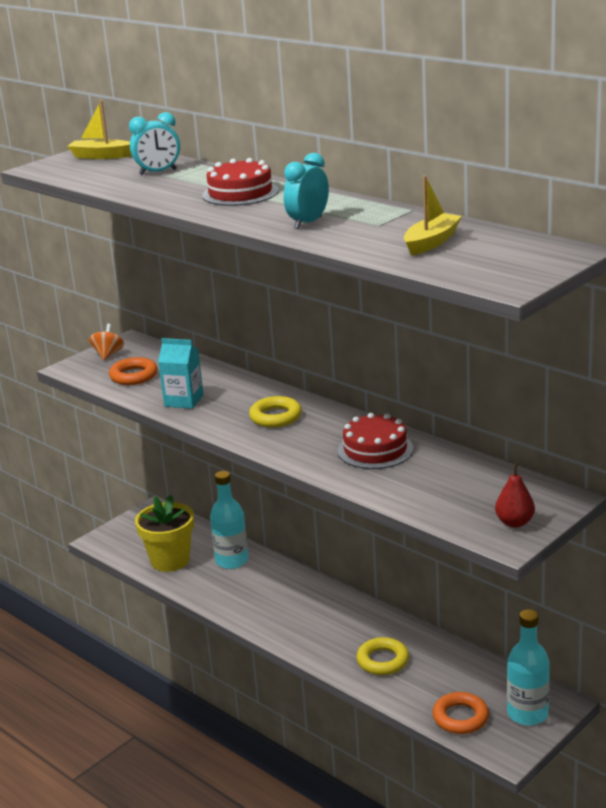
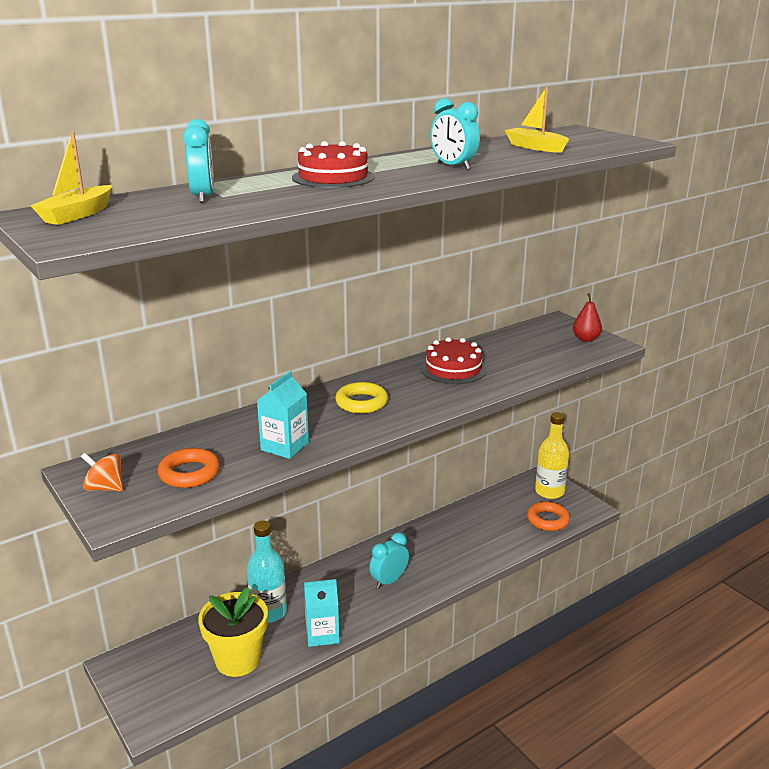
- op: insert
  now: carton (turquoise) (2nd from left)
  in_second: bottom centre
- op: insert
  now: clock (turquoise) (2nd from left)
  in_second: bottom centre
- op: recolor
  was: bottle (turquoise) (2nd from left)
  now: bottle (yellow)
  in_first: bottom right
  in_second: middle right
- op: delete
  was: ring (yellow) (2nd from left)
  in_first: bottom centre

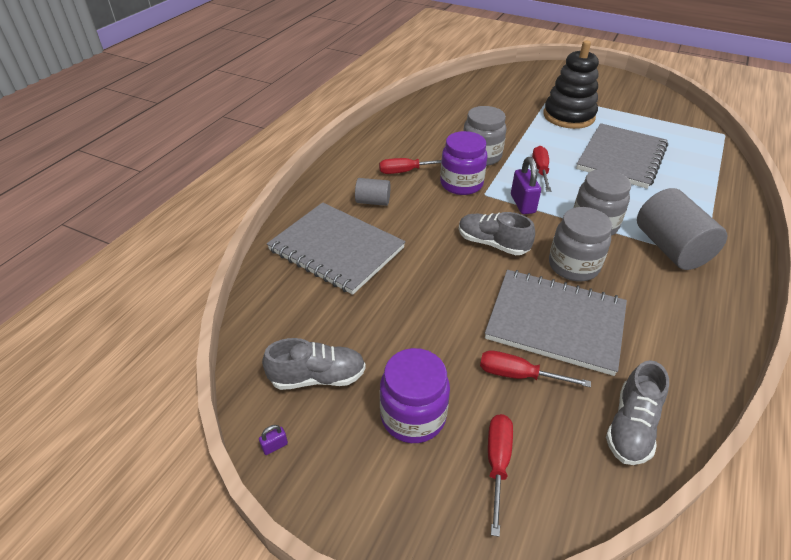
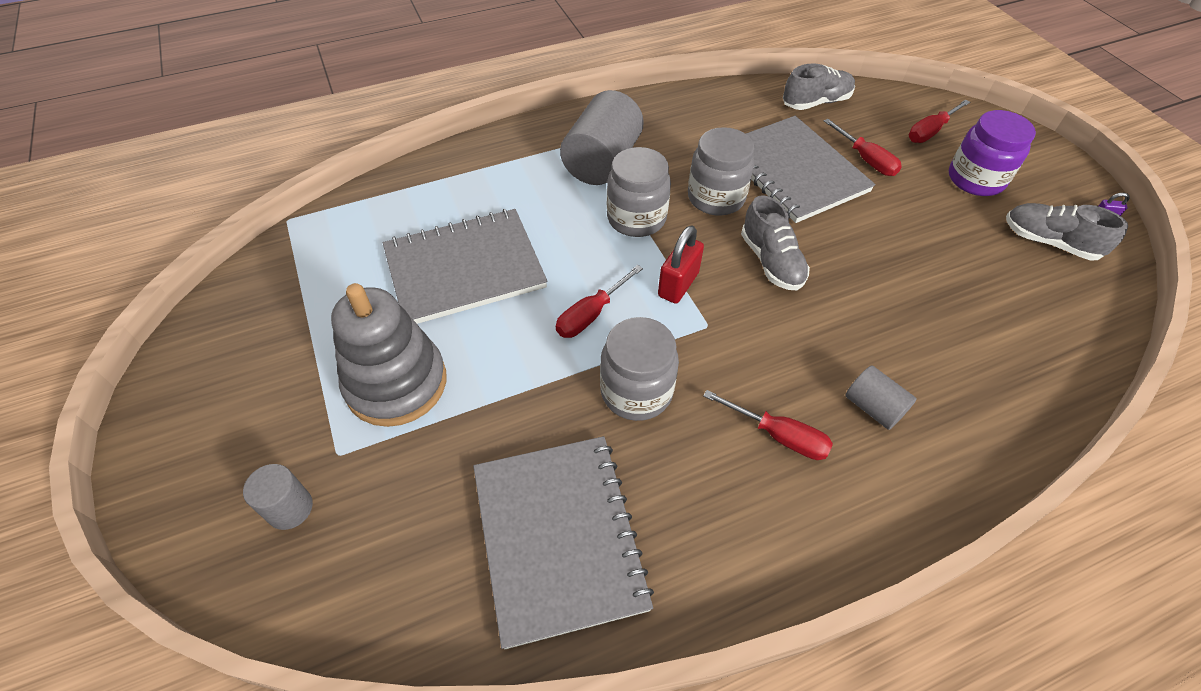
- op: insert
  now: cylinder (grey) (1st from left)
  in_second: bottom left
- op: recolor
  was: stacking toy (black)
  now: stacking toy (grey)
  in_first: top right
  in_second: middle left
- op: move
  was: notebook (grey) (1st from left in the first image)
  now: notebook (grey) (2nd from left)
  in_first: centre
  in_second: bottom centre
- op: recolor
  was: padlock (purple) (2nd from left)
  now: padlock (red)
  in_first: top centre
  in_second: centre
- op: delete
  was: jar (purple) (2nd from left)
  in_first: top centre

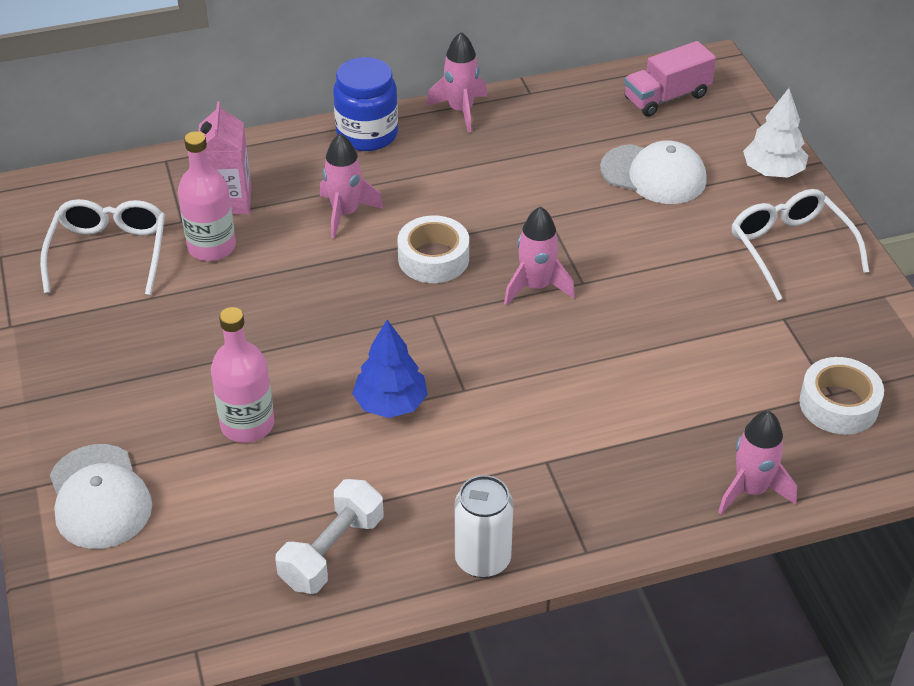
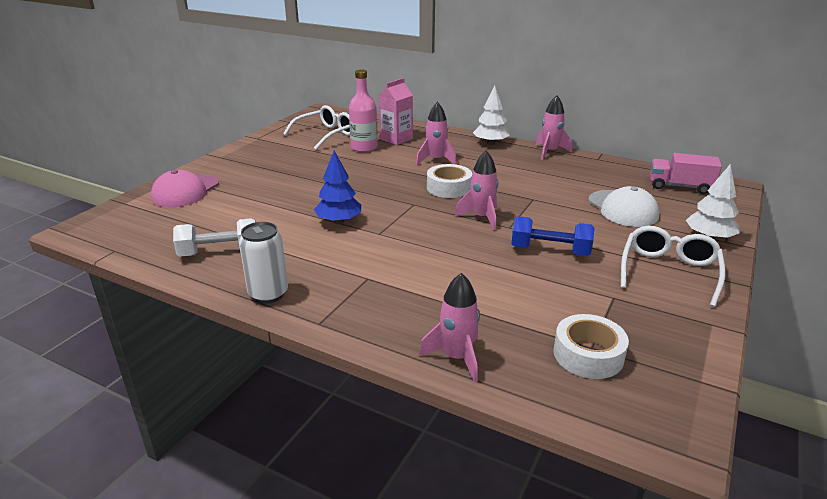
- op: recolor
  was: cap (white) (1st from left)
  now: cap (pink)
  in_first: bottom left
  in_second: middle left
- op: replace
  was: jar (blue)
  now: tree (white) (1st from left)
  in_first: top centre
  in_second: top centre
- op: insert
  now: dumbbell (blue)
  in_second: middle right
- op: delete
  was: bottle (pink) (2nd from left)
  in_first: middle left

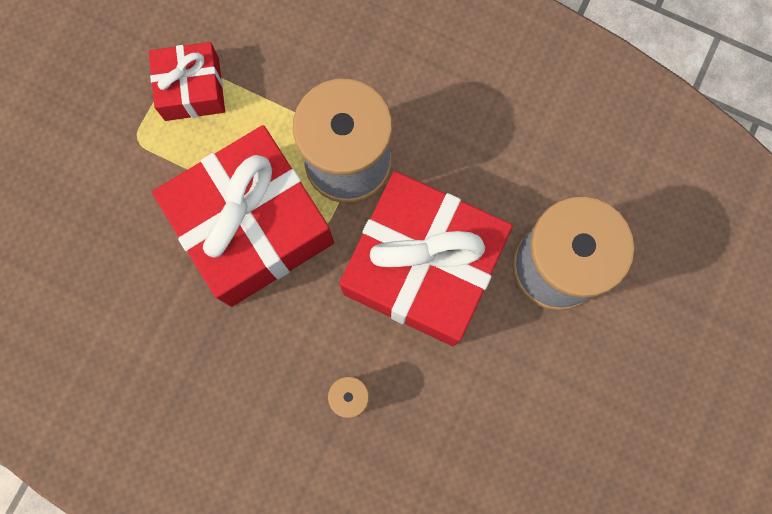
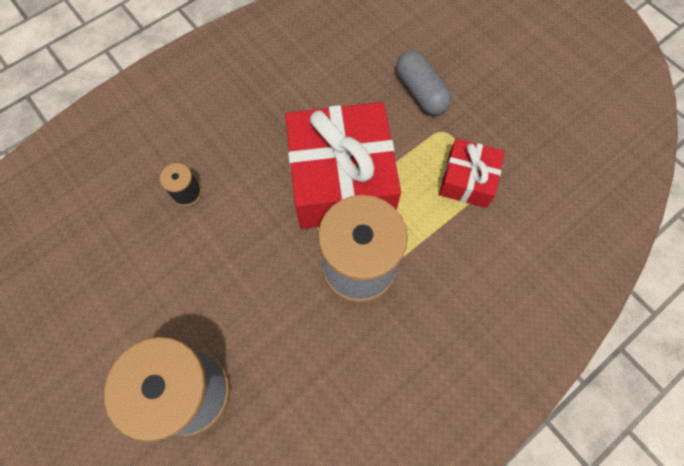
- op: insert
  now: capsule (grey)
  in_second: top centre
- op: delete
  was: gift (red) (3rd from left)
  in_first: centre

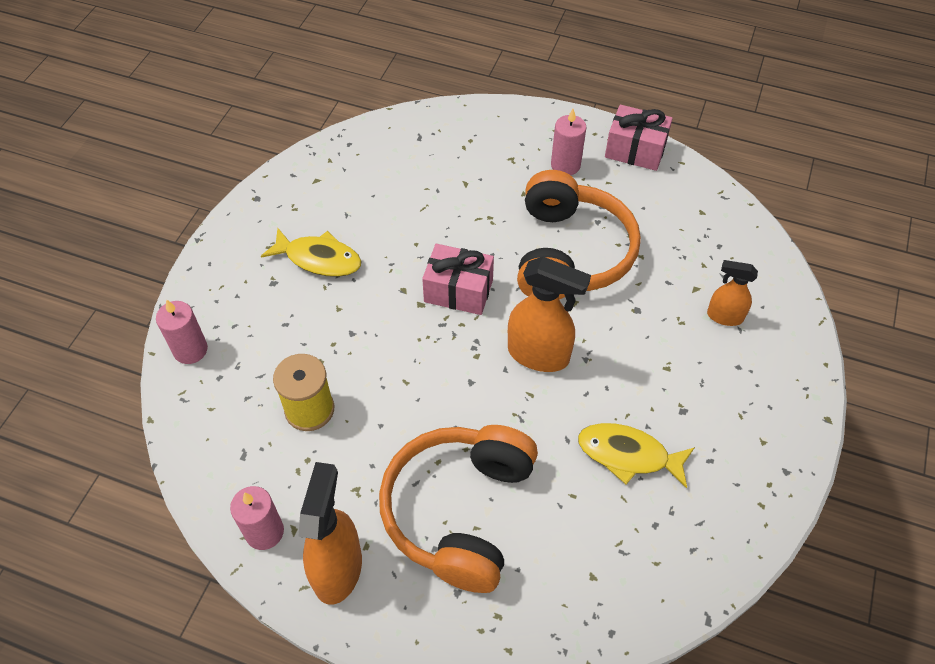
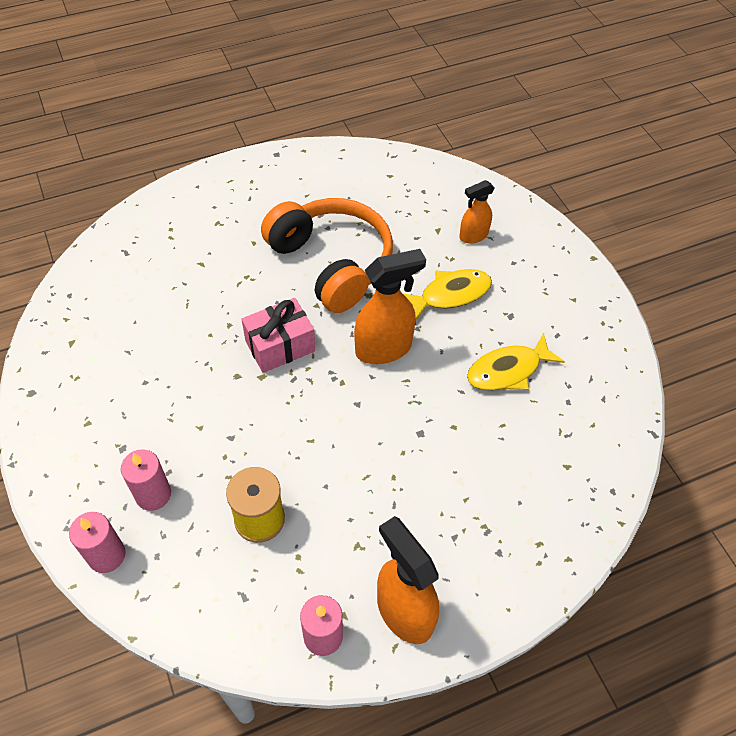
- op: move
  was: candle (pink) (3rd from left in the first image)
  now: candle (pink) (2nd from left)
  in_first: top centre
  in_second: middle left
- op: move
  was: fish (yellow) (1st from left)
  in_first: middle left
  in_second: centre
- op: delete
  was: headphones (orange) (1st from left)
  in_first: bottom centre
- op: delete
  was: gift (pink) (2nd from left)
  in_first: top right

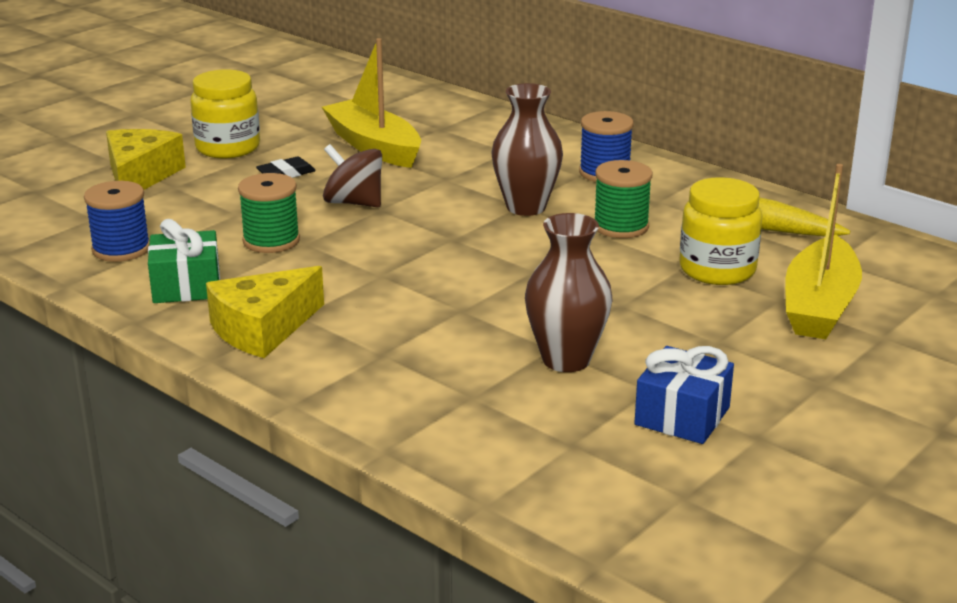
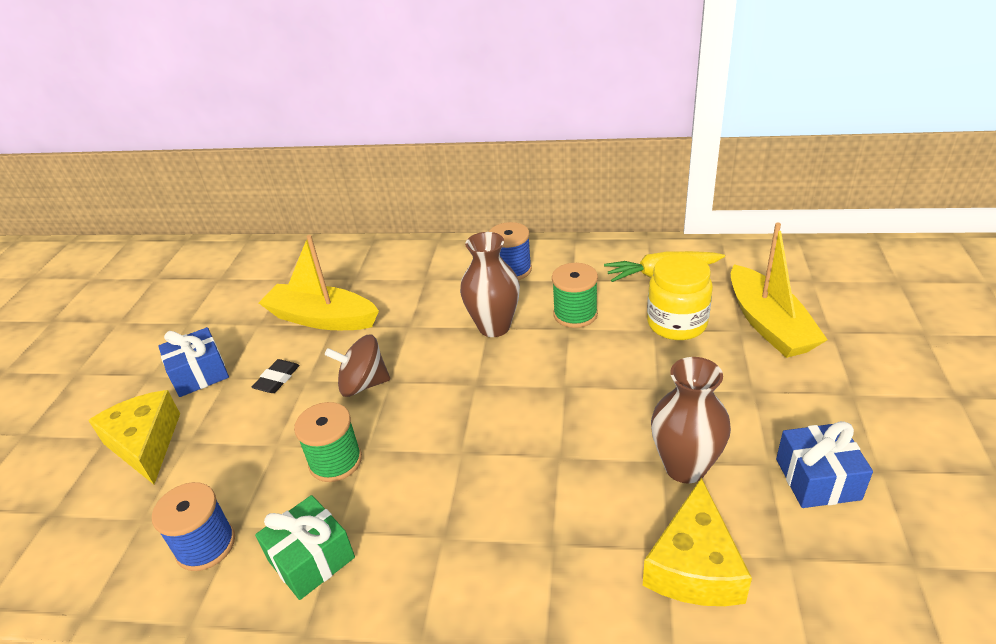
- op: replace
  was: jar (yellow) (1st from left)
  now: gift (blue) (1st from left)
  in_first: top left
  in_second: middle left
- op: move
  was: cheese (yellow) (2nd from left)
  in_first: middle left
  in_second: bottom right

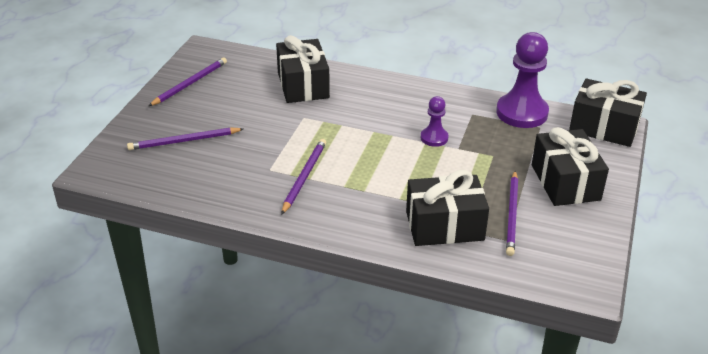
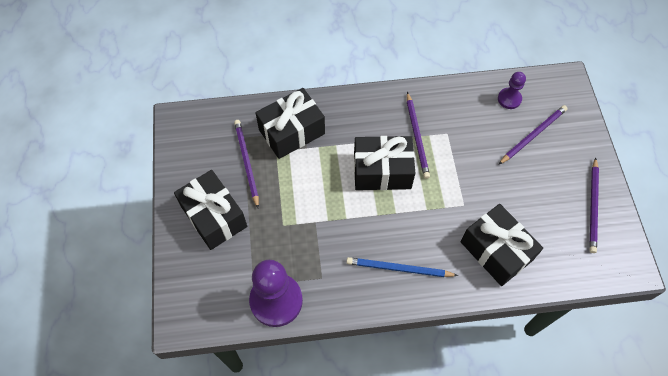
- op: insert
  now: pencil (blue)
  in_second: bottom centre
- op: move
  was: gift (black) (4th from left in the first image)
  now: gift (black) (3rd from left)
  in_first: top right
  in_second: centre
- op: move
  was: pawn (purple) (1st from left in the first image)
  now: pawn (purple) (2nd from left)
  in_first: centre
  in_second: top right

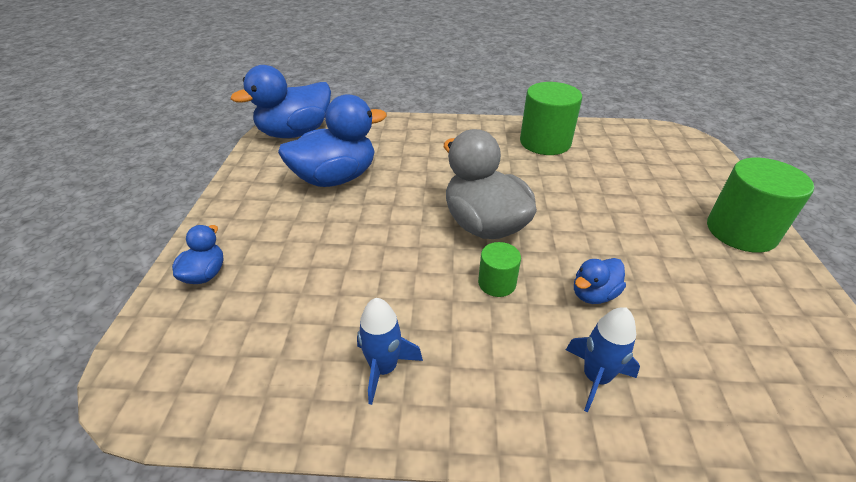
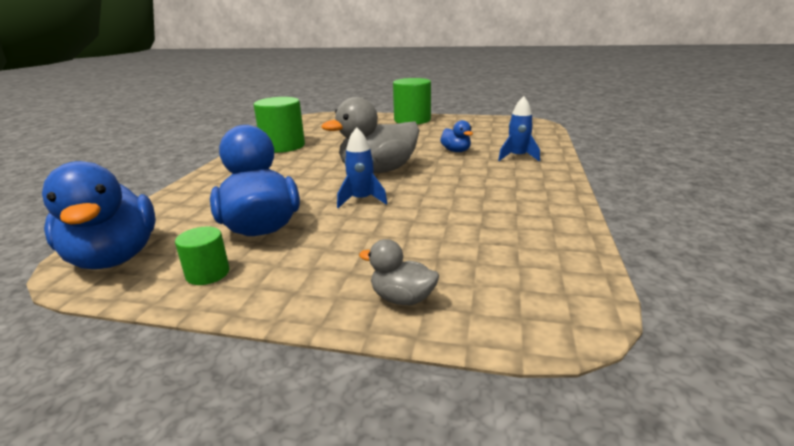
- op: move
  was: cylinder (green) (1st from left)
  in_first: centre
  in_second: middle left
- op: move
  was: rocket (blue) (1st from left)
  in_first: bottom centre
  in_second: centre
- op: recolor
  was: duck (blue) (1st from left)
  now: duck (grey) (2nd from left)
  in_first: middle left
  in_second: centre

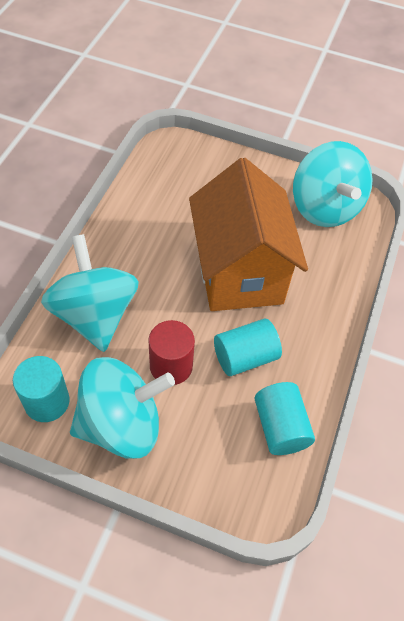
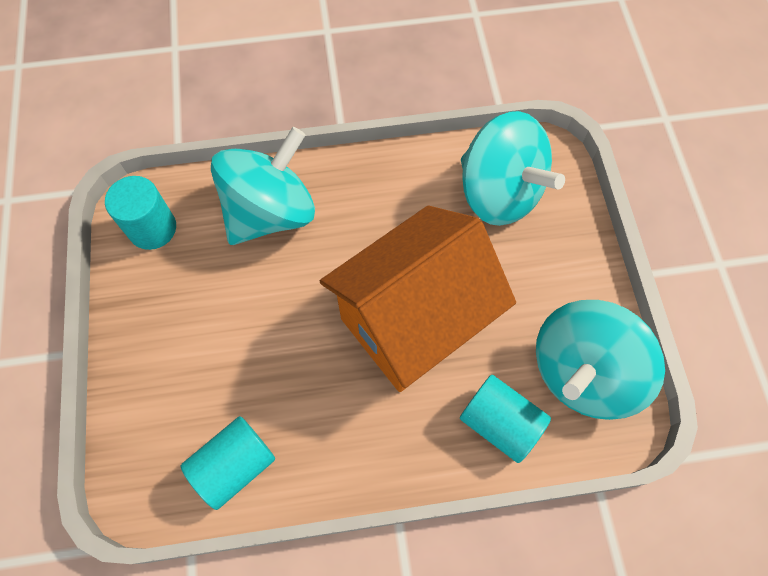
- op: move
  was: cylinder (turquoise) (2nd from left in the first image)
  now: cylinder (turquoise) (3rd from left)
  in_first: centre
  in_second: bottom centre
- op: move
  was: spinning top (turquoise) (2nd from left)
  in_first: middle left
  in_second: top right
- op: delete
  was: cylinder (red)
  in_first: centre

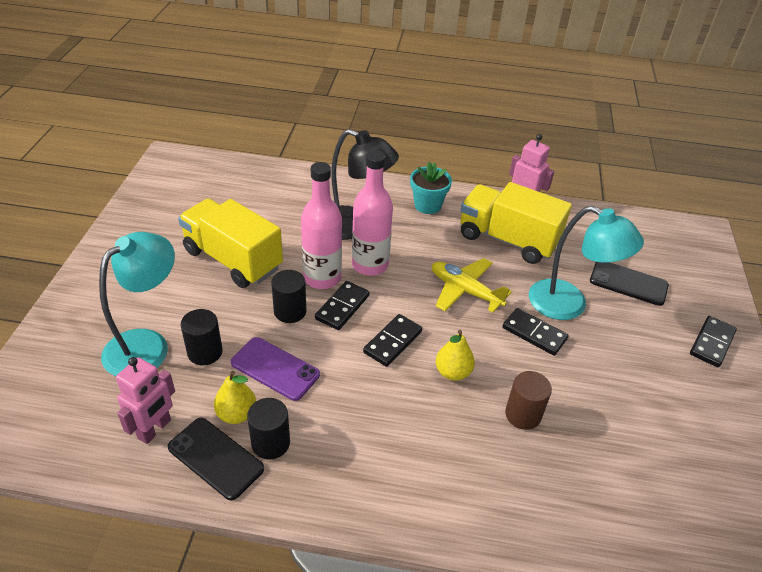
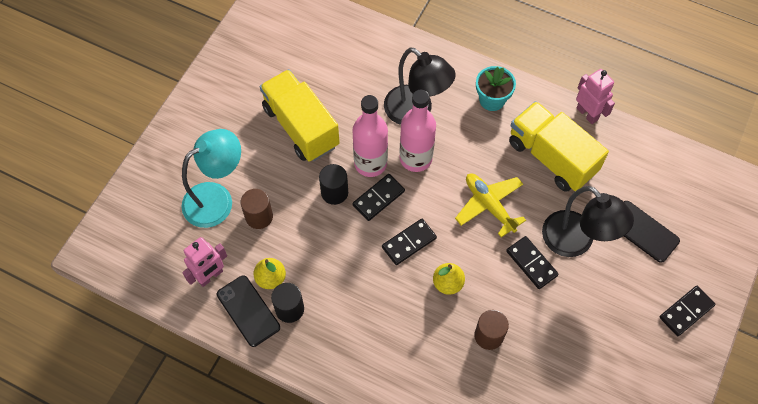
- op: recolor
  was: cylinder (black) (1st from left)
  now: cylinder (brown) (1st from left)
  in_first: middle left
  in_second: centre
- op: recolor
  was: lamp (turquoise) (2nd from left)
  now: lamp (black) (2nd from left)
  in_first: middle right
  in_second: middle right
- op: delete
  was: phone (purple)
  in_first: centre

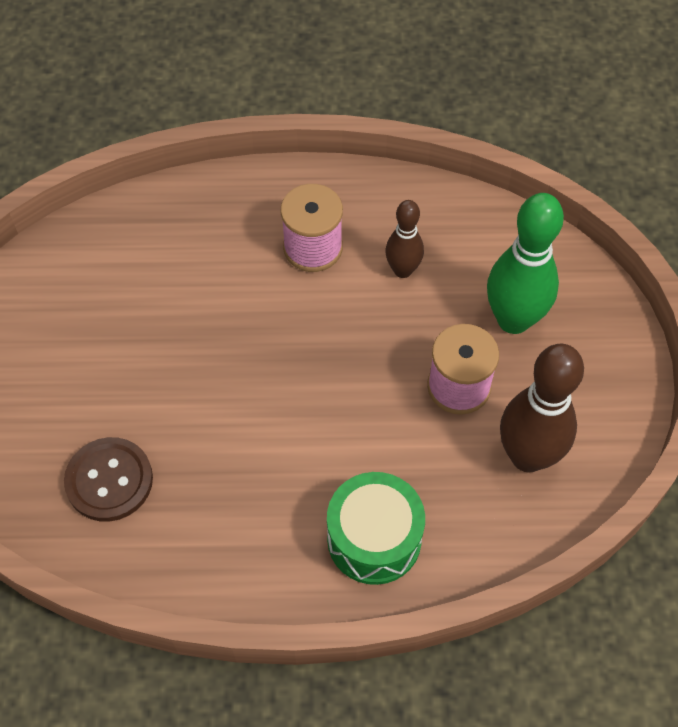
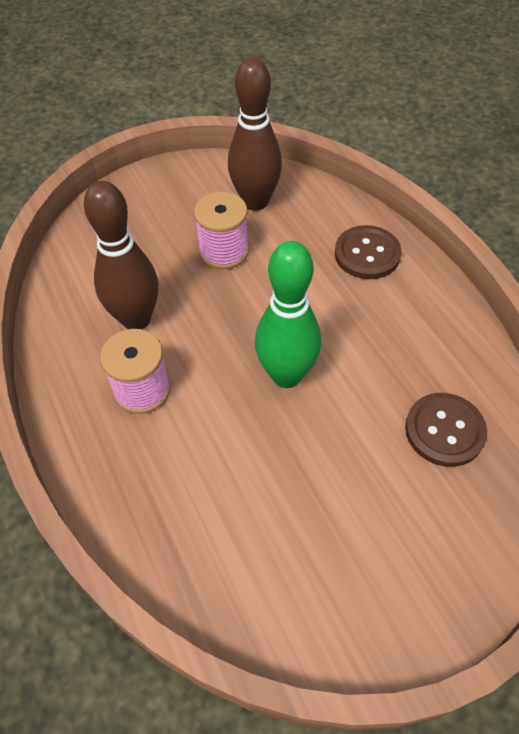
- op: resize
  was: bowling pin (brown) (1st from left)
  in_first: top centre
  in_second: middle left
  ratio: 1.75
- op: move
  was: bowling pin (green)
  in_first: middle right
  in_second: centre
- op: replace
  was: drum (green)
  now: button (brown) (1st from left)
  in_first: bottom centre
  in_second: middle right

